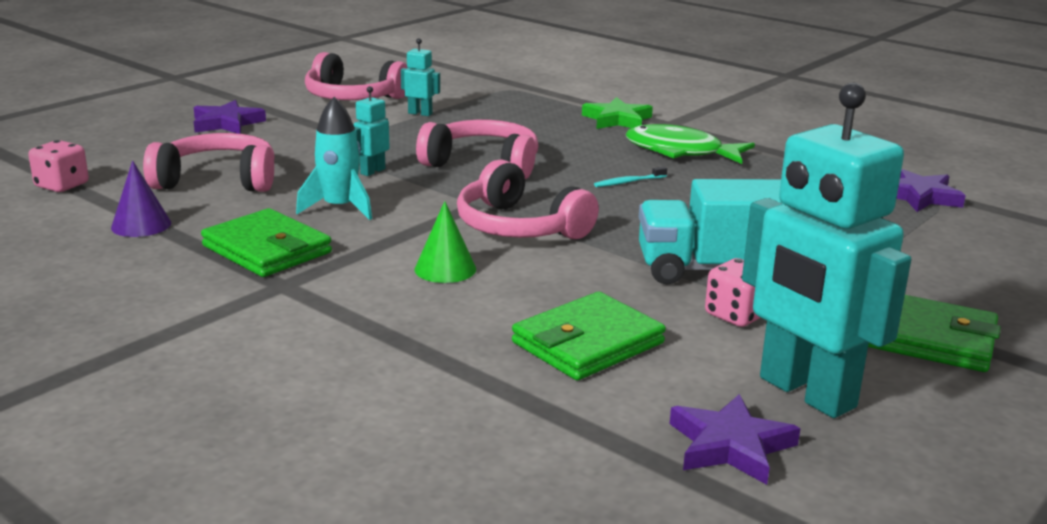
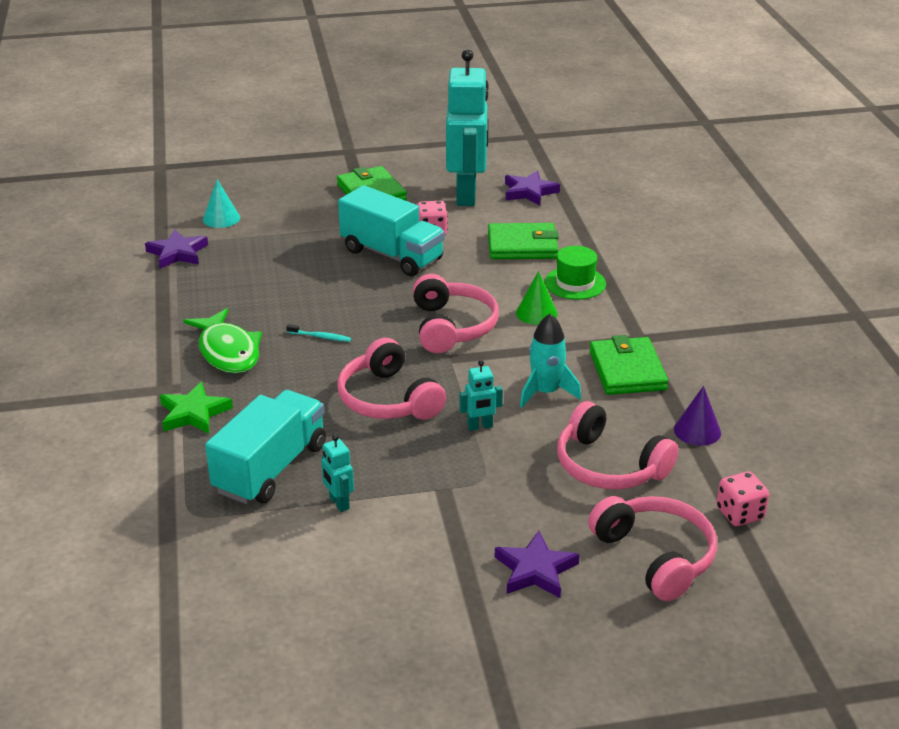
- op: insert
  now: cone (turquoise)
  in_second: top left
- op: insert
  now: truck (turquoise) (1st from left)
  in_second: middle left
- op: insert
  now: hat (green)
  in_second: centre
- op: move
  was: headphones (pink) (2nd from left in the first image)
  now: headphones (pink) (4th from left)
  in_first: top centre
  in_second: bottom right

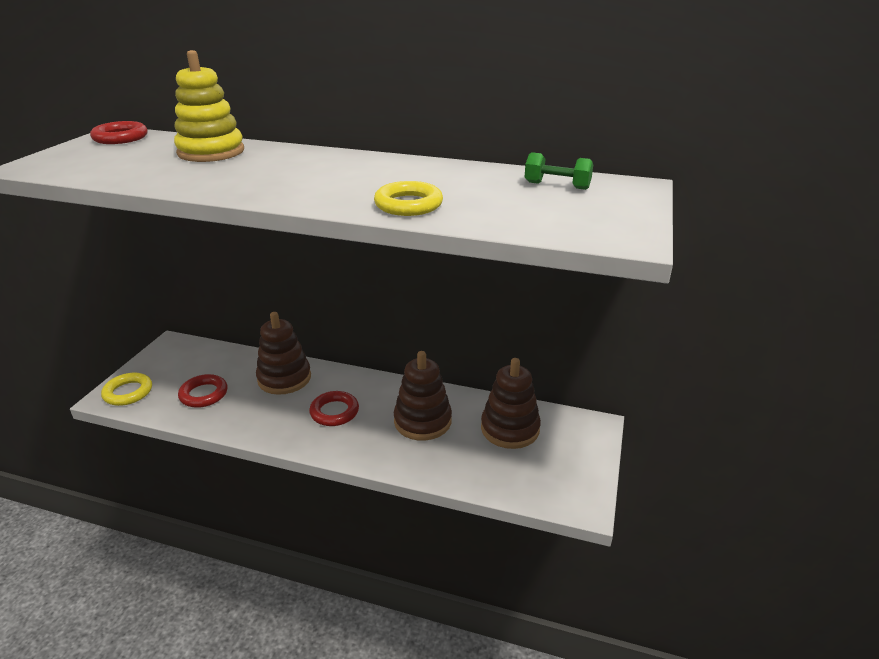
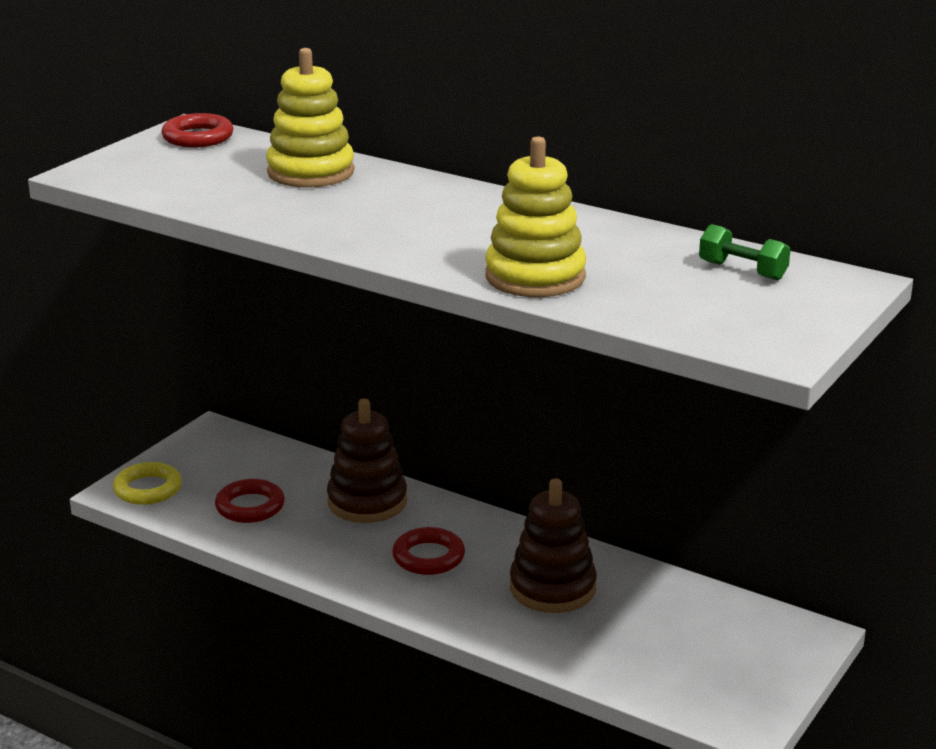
- op: replace
  was: ring (yellow) (2nd from left)
  now: stacking toy (yellow) (2nd from left)
  in_first: top centre
  in_second: top centre
- op: delete
  was: stacking toy (brown) (3rd from left)
  in_first: centre

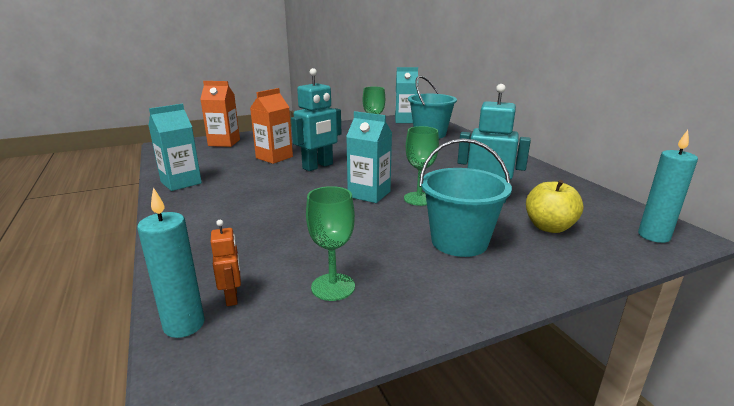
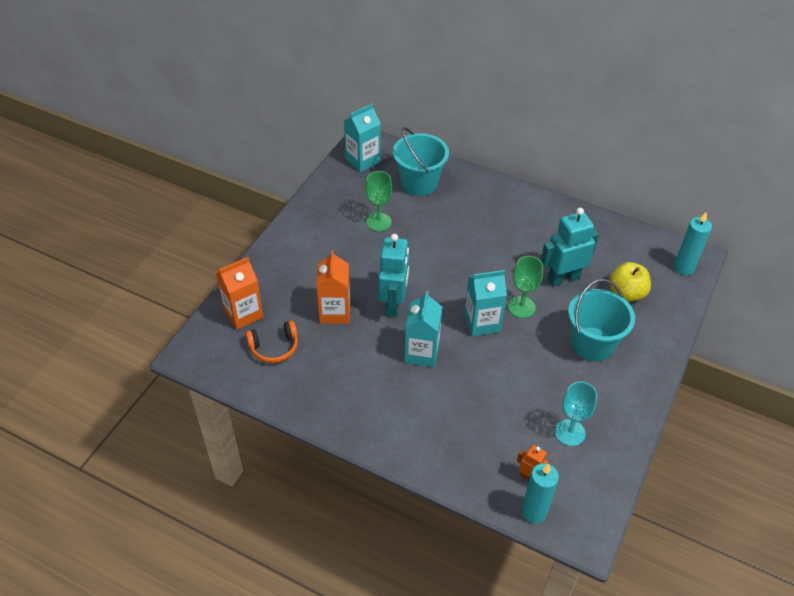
- op: insert
  now: headphones (orange)
  in_second: centre
- op: move
  was: carton (turquoise) (1st from left in the first image)
  now: carton (turquoise) (2nd from left)
  in_first: middle left
  in_second: centre
- op: recolor
  was: goblet (green) (1st from left)
  now: goblet (turquoise)
  in_first: centre
  in_second: bottom right

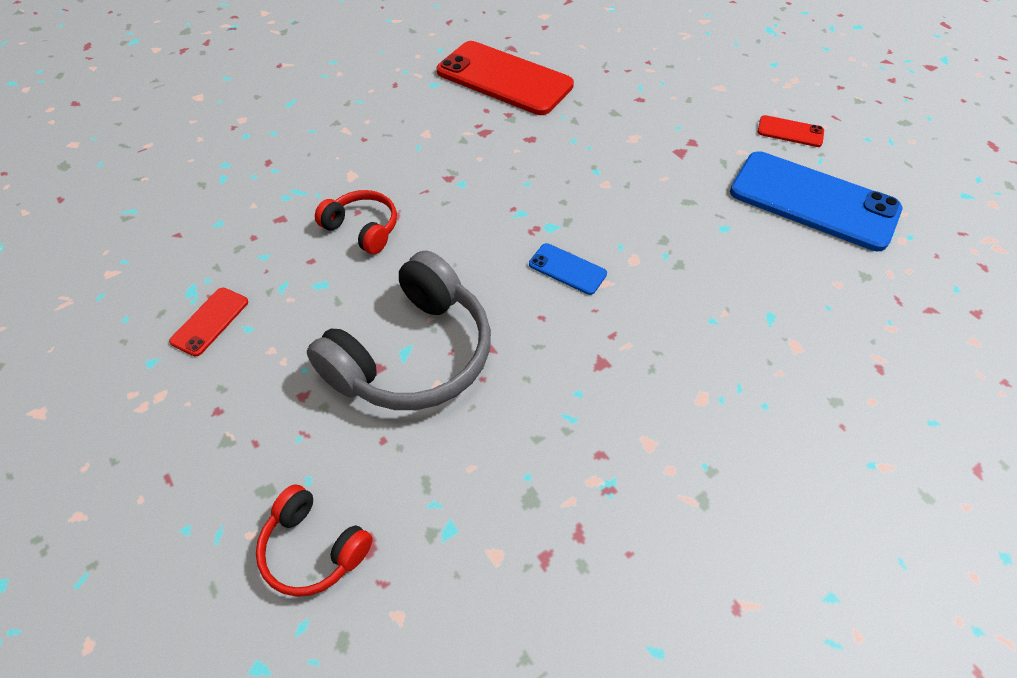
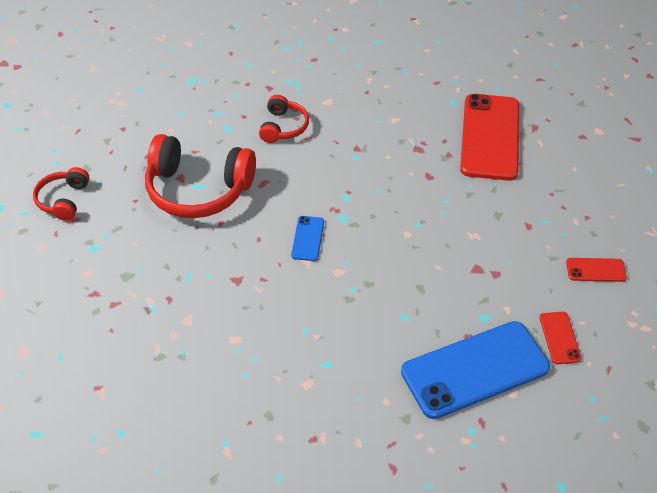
- op: recolor
  was: headphones (grey)
  now: headphones (red) (2nd from left)
  in_first: centre
  in_second: middle left
- op: rotate
  was: phone (blue) (2nd from left)
  in_first: top right
  in_second: bottom right
  clockwise: 60
- op: move
  was: phone (red) (1st from left in the first image)
  now: phone (red) (3rd from left)
  in_first: middle left
  in_second: middle right

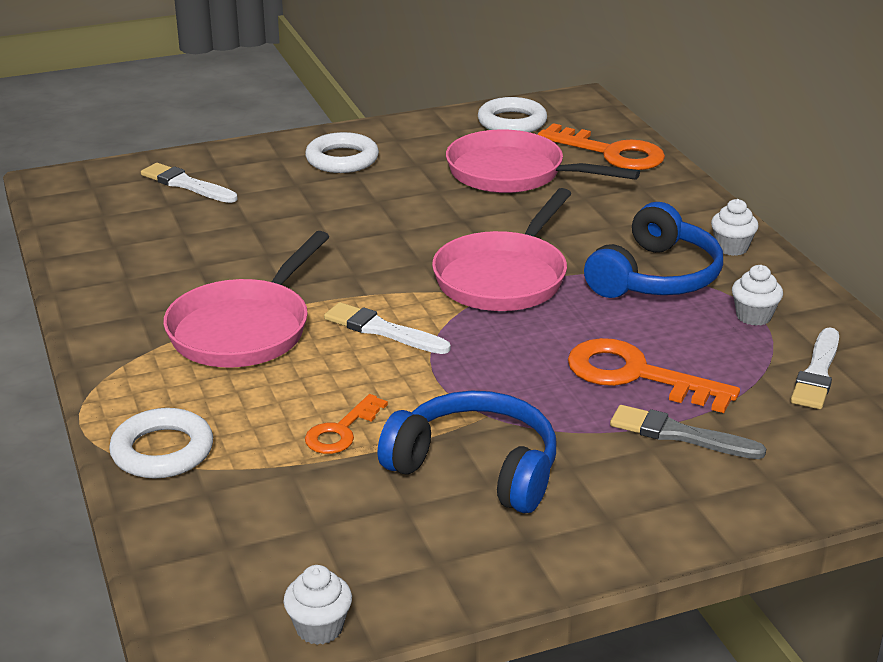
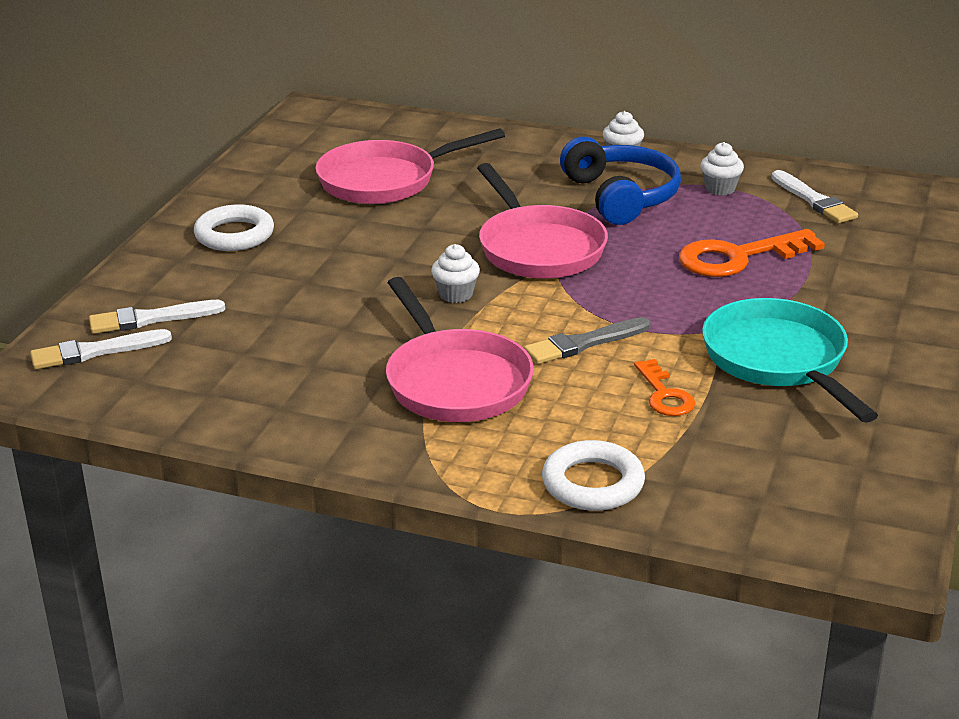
- op: move
  was: brush (white) (2nd from left in the first image)
  now: brush (white) (1st from left)
  in_first: centre
  in_second: middle left
- op: move
  was: cupcake (white) (1st from left)
  in_first: bottom centre
  in_second: centre
- op: move
  was: brush (grey)
  in_first: middle right
  in_second: centre
- op: replace
  was: headphones (blue) (1st from left)
  now: pan (turquoise)
  in_first: bottom centre
  in_second: middle right
- op: delete
  was: ring (white) (3rd from left)
  in_first: top centre
- op: delete
  was: key (orange) (2nd from left)
  in_first: top right

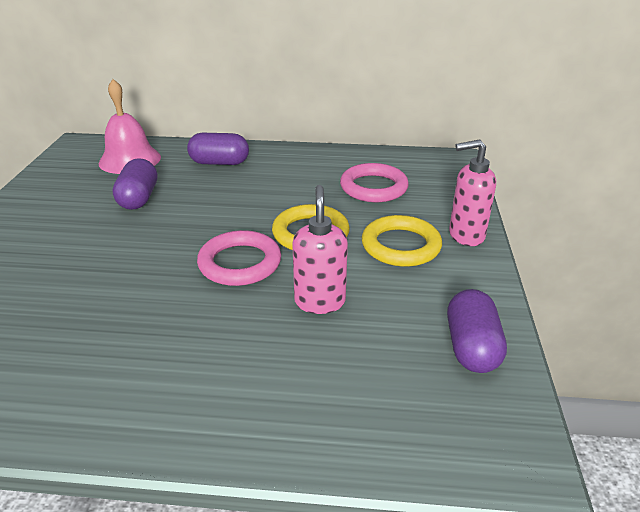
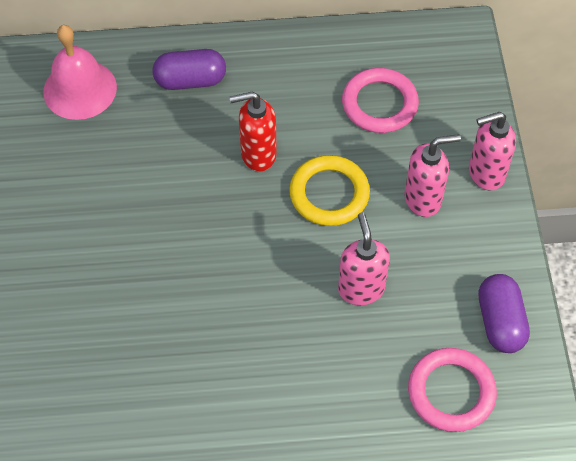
- op: insert
  now: soap dispenser (red)
  in_second: top centre
- op: replace
  was: ring (yellow) (2nd from left)
  now: soap dispenser (pink) (2nd from left)
  in_first: centre
  in_second: middle right
- op: move
  was: ring (pink) (1st from left in the first image)
  now: ring (pink) (2nd from left)
  in_first: centre
  in_second: bottom right
- op: delete
  was: capsule (purple) (1st from left)
  in_first: middle left

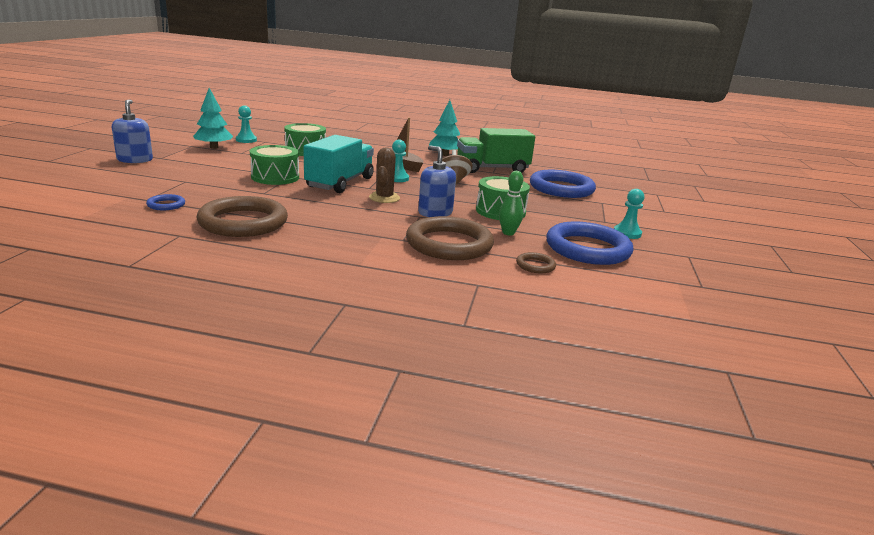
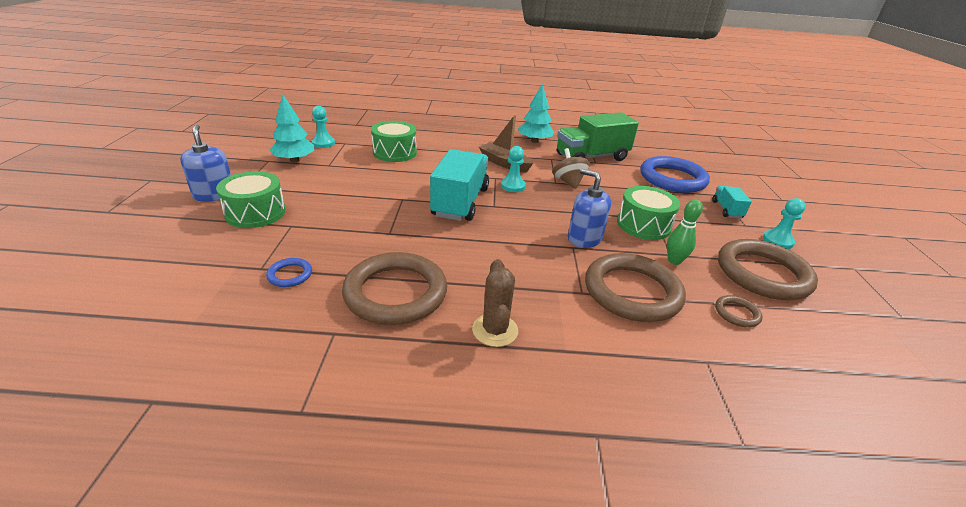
- op: move
  was: drum (green) (1st from left)
  in_first: top left
  in_second: middle left
- op: move
  was: cactus (brown)
  in_first: top centre
  in_second: centre
- op: insert
  now: truck (turquoise) (2nd from left)
  in_second: middle right
- op: recolor
  was: ring (blue) (3rd from left)
  now: ring (brown) (4th from left)
  in_first: middle right
  in_second: middle right

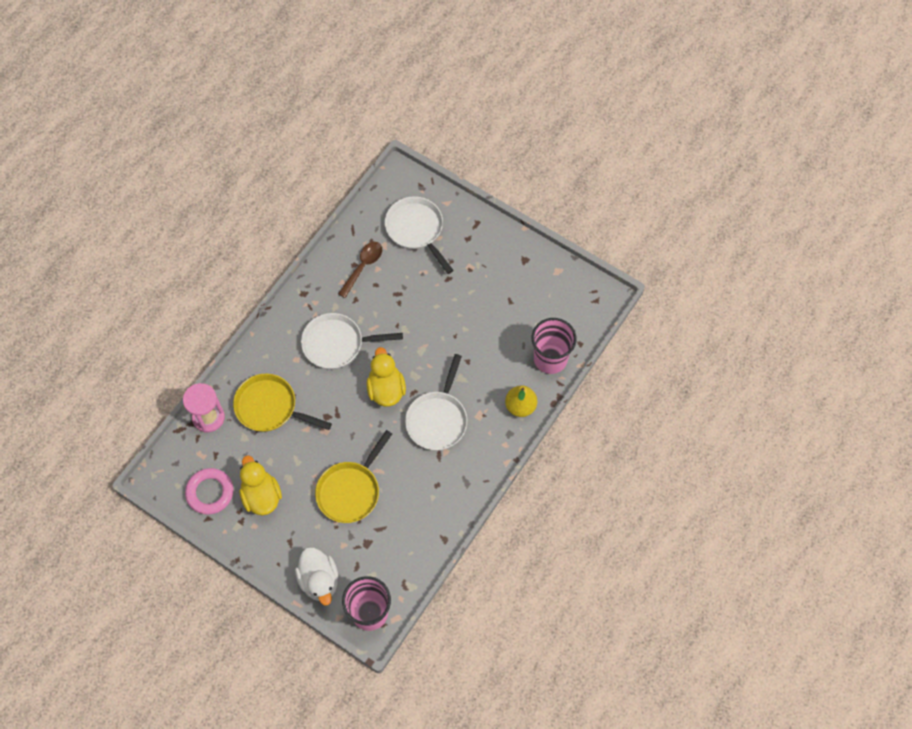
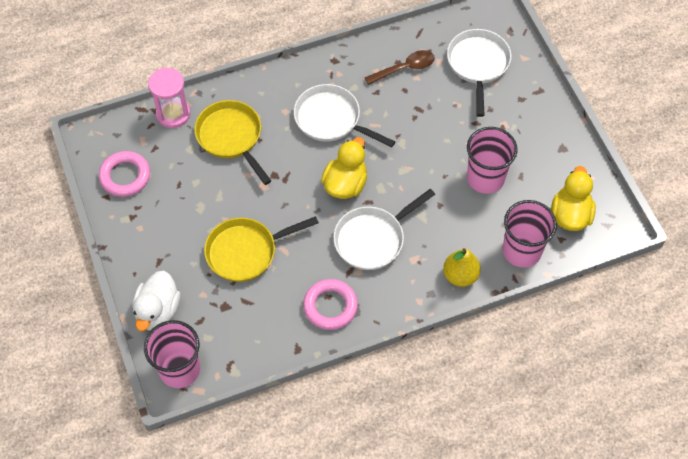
- op: insert
  now: ring (pink) (2nd from left)
  in_second: centre
- op: insert
  now: cup (pink) (2nd from left)
  in_second: middle right
- op: move
  was: duck (yellow) (1st from left in the first image)
  now: duck (yellow) (2nd from left)
  in_first: middle left
  in_second: middle right

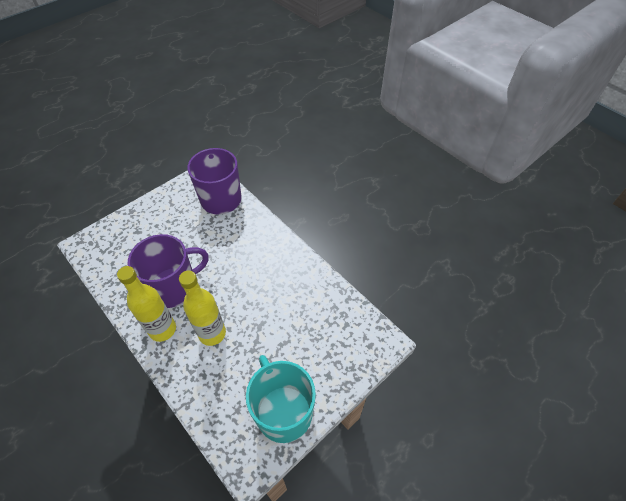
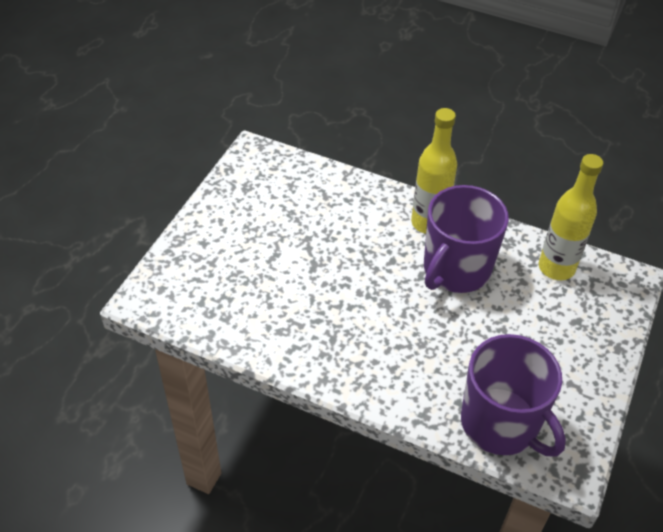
- op: move
  was: bottle (yellow) (2nd from left)
  in_first: middle left
  in_second: middle right
- op: delete
  was: mug (turquoise)
  in_first: bottom centre

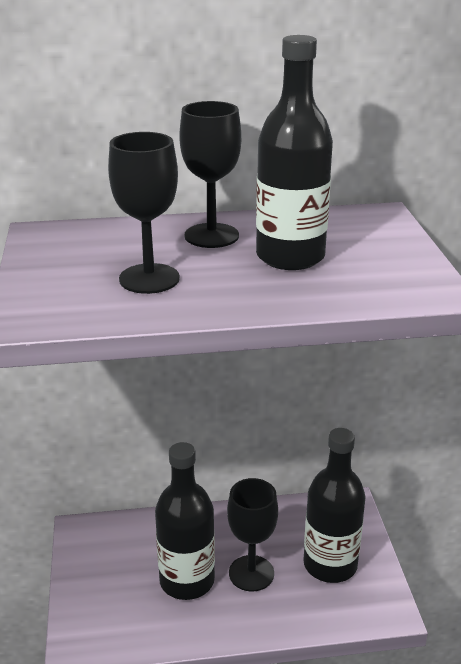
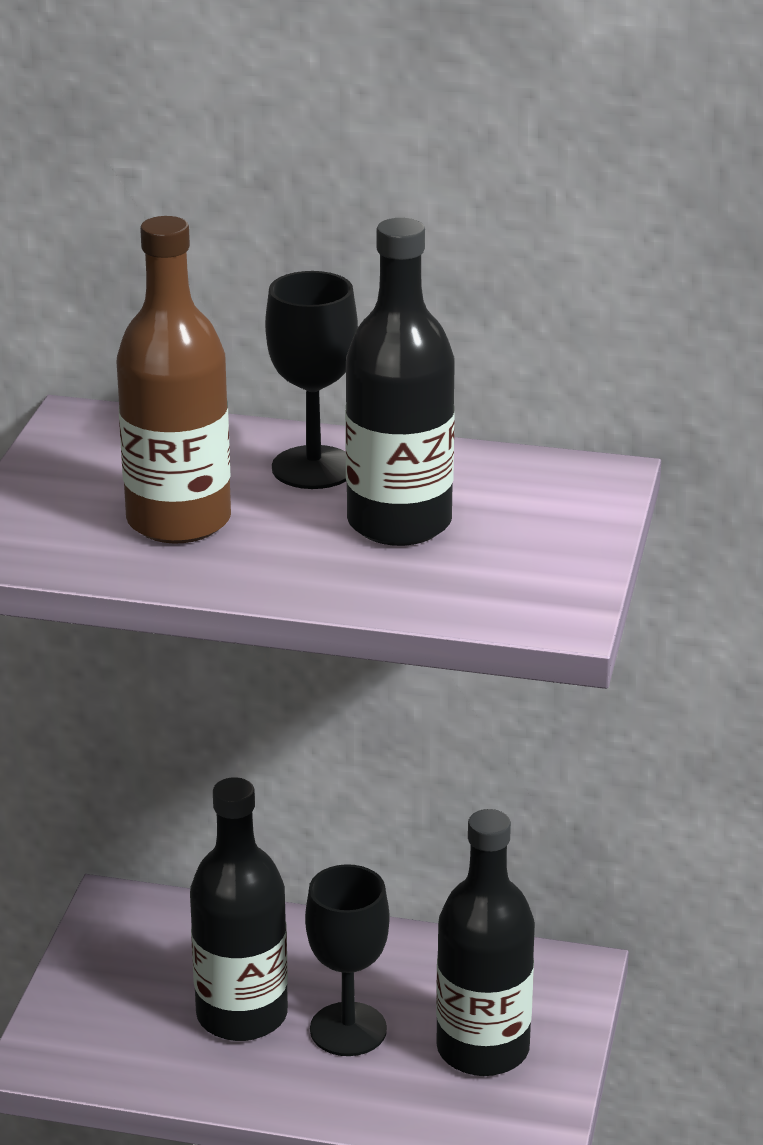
- op: replace
  was: goblet (black) (1st from left)
  now: bottle (brown)
  in_first: top left
  in_second: top left

